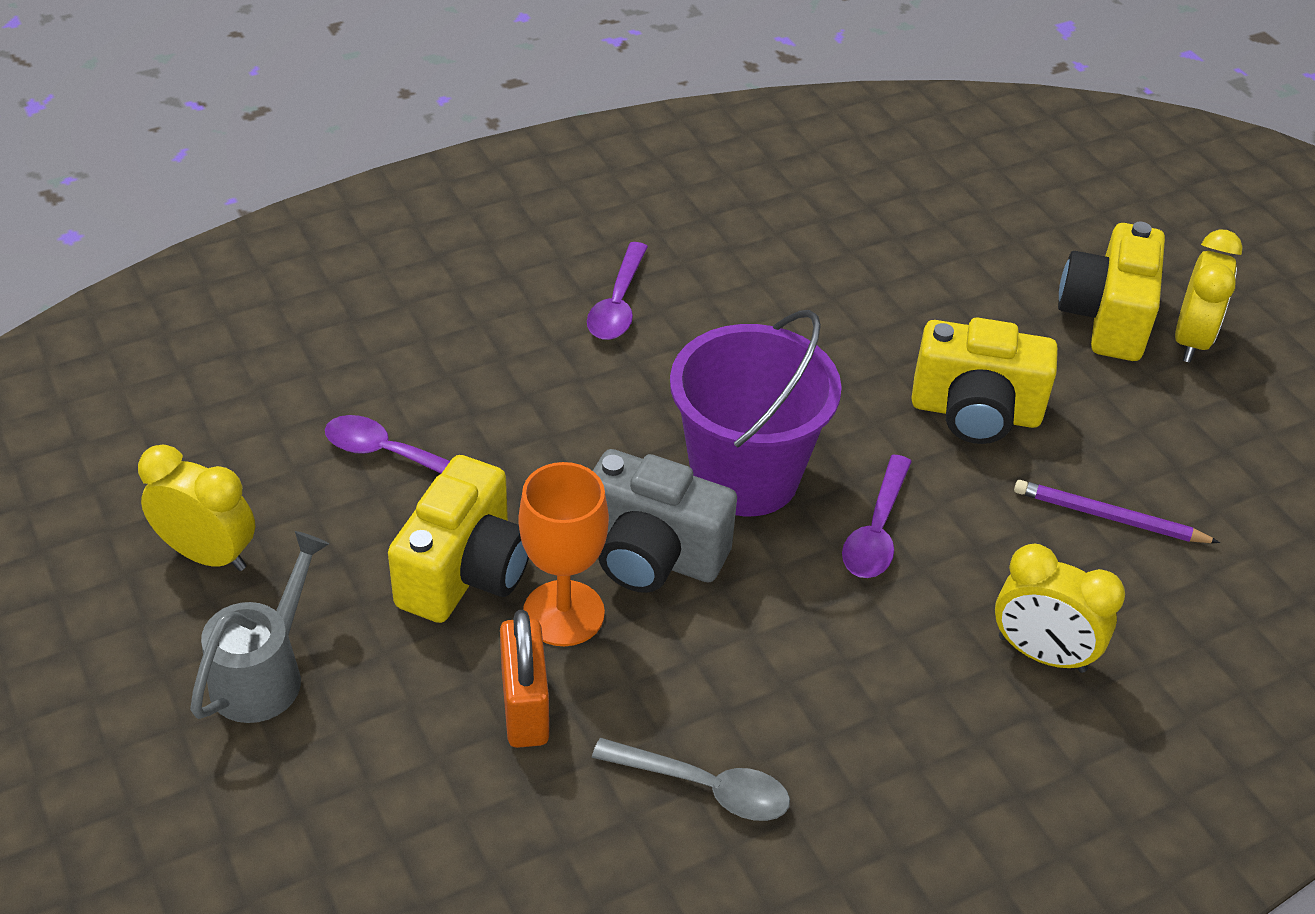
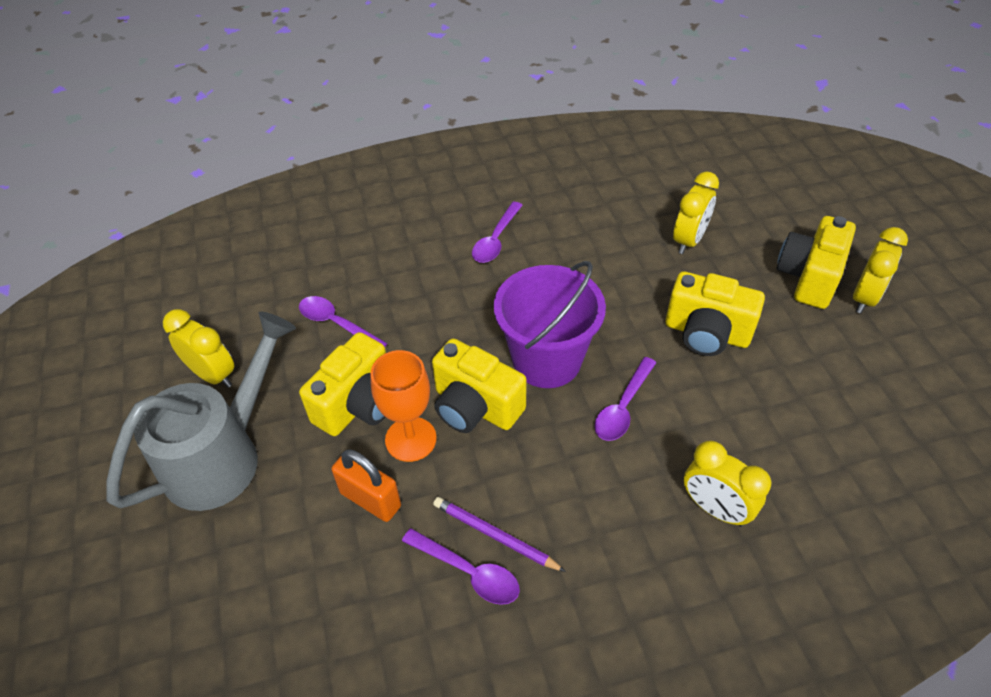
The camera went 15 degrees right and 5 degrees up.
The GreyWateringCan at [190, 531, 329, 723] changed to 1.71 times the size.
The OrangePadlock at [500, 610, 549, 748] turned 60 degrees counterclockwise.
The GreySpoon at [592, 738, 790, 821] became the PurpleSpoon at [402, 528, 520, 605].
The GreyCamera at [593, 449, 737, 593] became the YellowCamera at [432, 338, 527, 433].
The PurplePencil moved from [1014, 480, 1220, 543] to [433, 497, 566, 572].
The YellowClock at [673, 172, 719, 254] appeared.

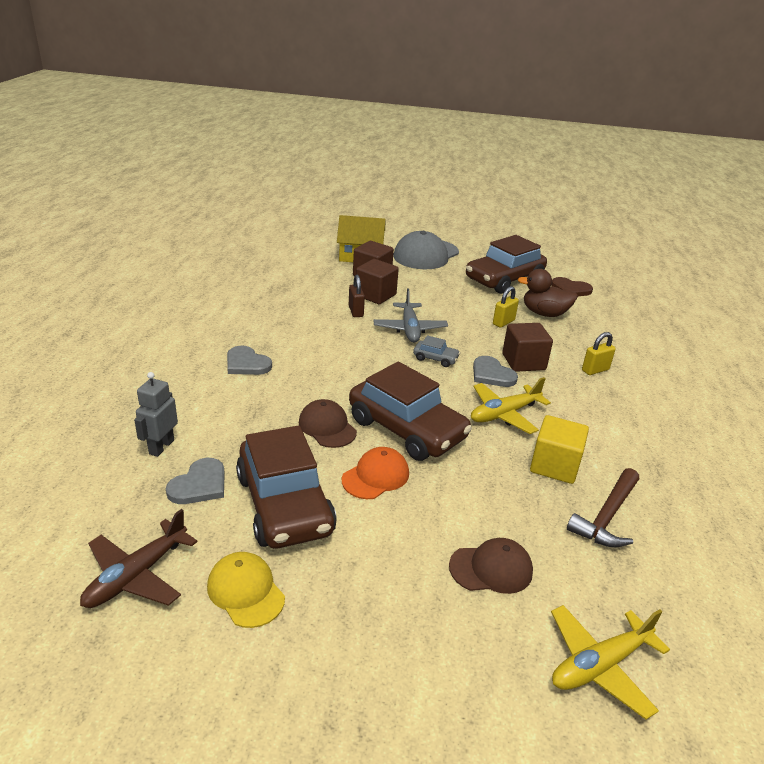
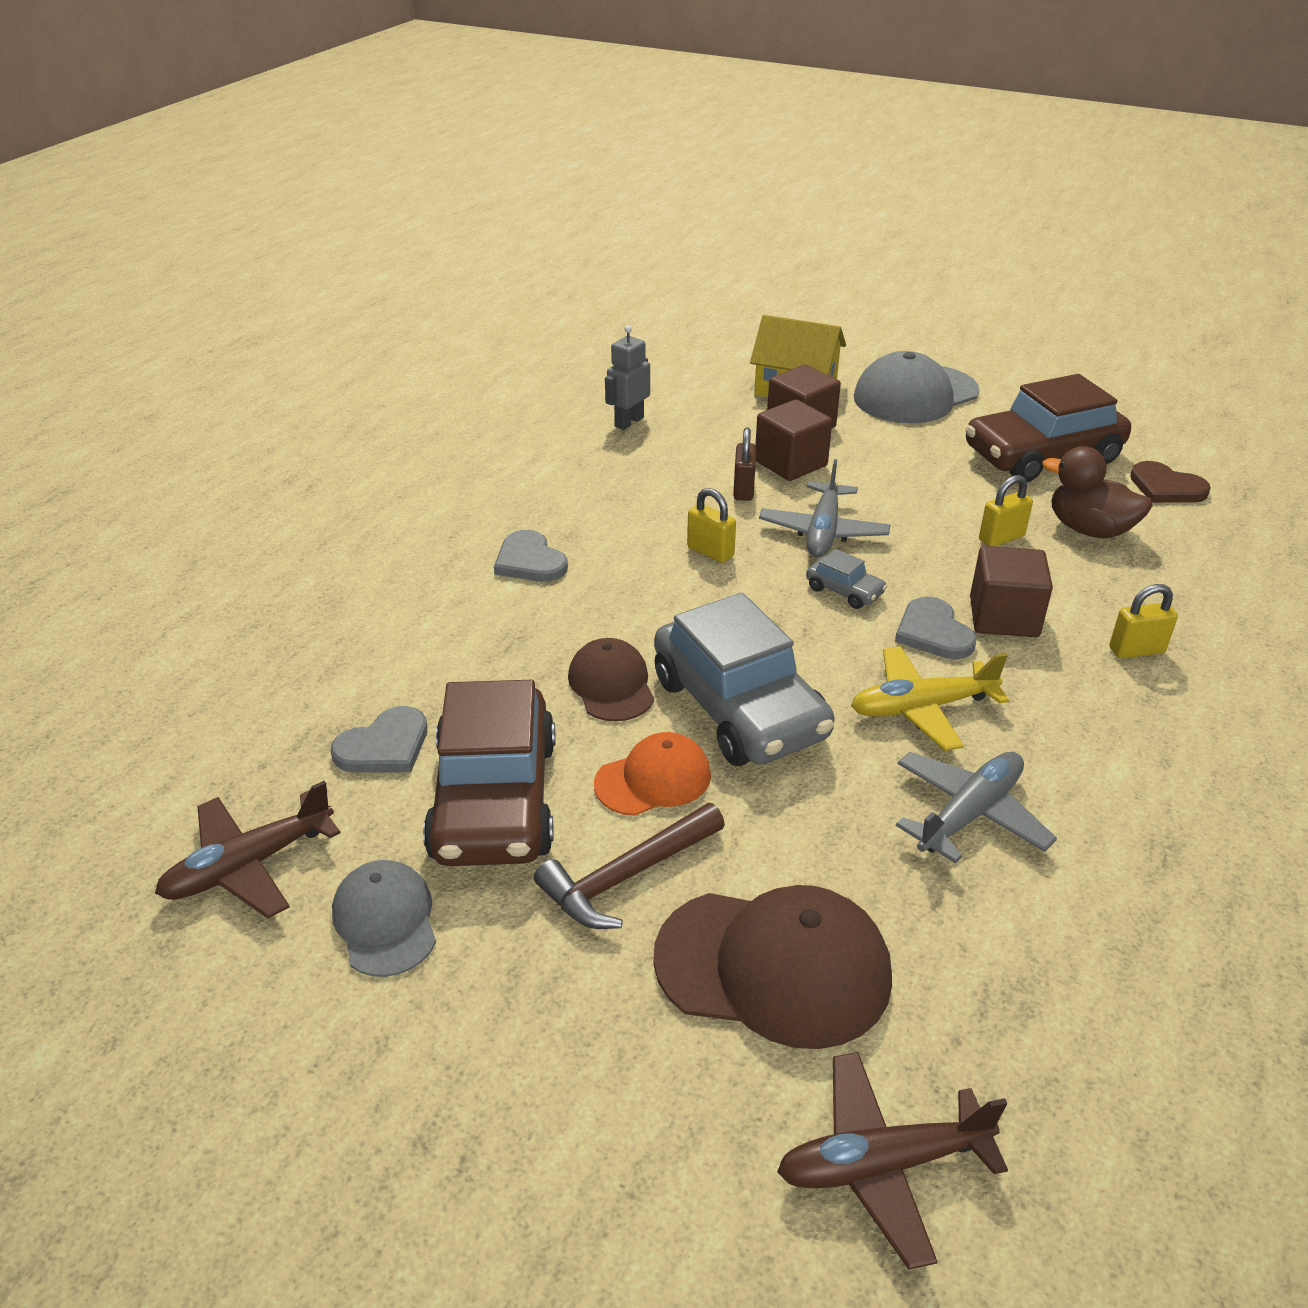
The camera went 20 degrees right and 5 degrees up.
The YellowCap at [207, 552, 285, 628] became the GreyCap at [332, 860, 436, 977].
The BrownHammer moved from [567, 468, 639, 548] to [534, 803, 725, 929].
The GreyRobot moved from [134, 372, 178, 457] to [605, 325, 650, 430].
The BrownCap at [449, 538, 533, 594] changed to 1.69 times the size.
The BrownCar at [349, 361, 472, 461] became the GreyCar at [654, 593, 835, 766].
The YellowPadlock at [687, 488, 736, 563] appeared.
The YellowPlane at [551, 605, 670, 720] became the BrownPlane at [777, 1052, 1008, 1270].
The YellowCube at [530, 415, 589, 484] was replaced by the GreyPlane at [896, 752, 1057, 863].

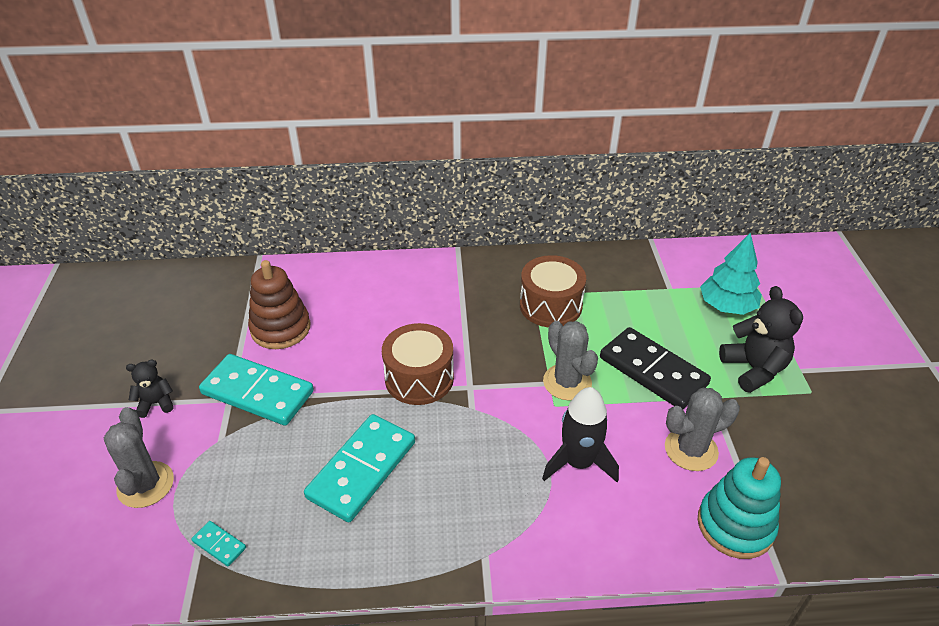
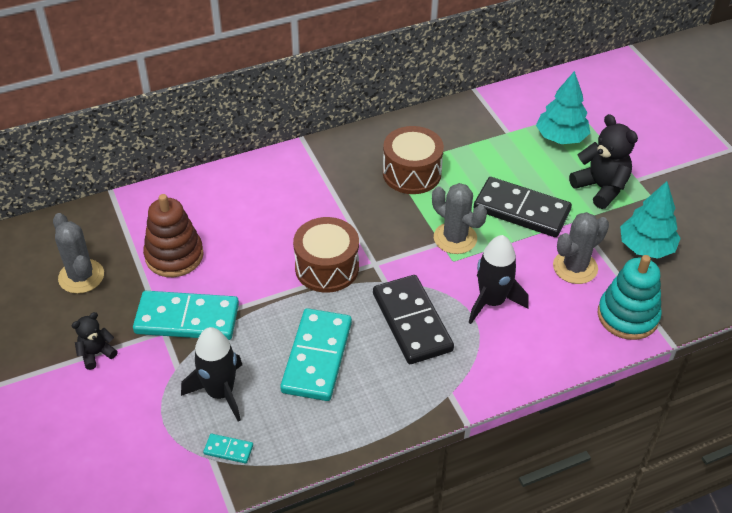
The camera went 20 degrees left and 5 degrees up.
The GreyCactus moved from [104, 407, 174, 508] to [53, 213, 104, 294].
The BlackRocket at [181, 327, 242, 422] appeared.
The BlackDomino at [373, 275, 454, 364] appeared.
The TurquoiseTree at [620, 181, 681, 259] appeared.

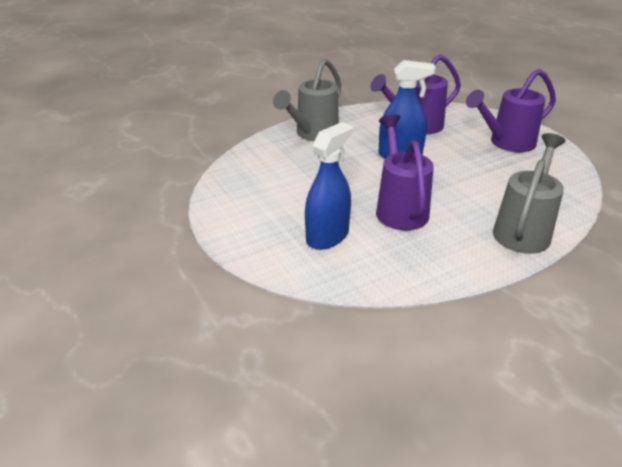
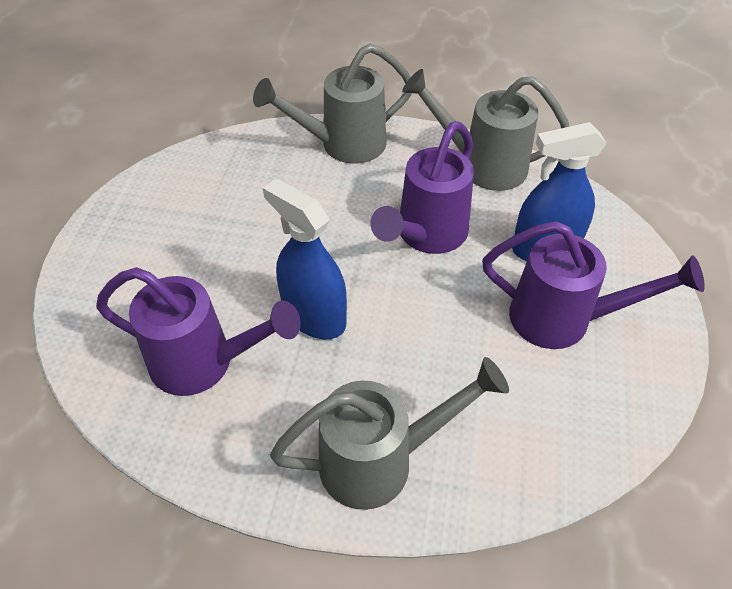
The camera went 140 degrees left and 15 degrees up.
The GreyWateringCan at [402, 69, 570, 191] appeared.
The PurpleWateringCan moved from [466, 69, 556, 153] to [482, 221, 705, 349].

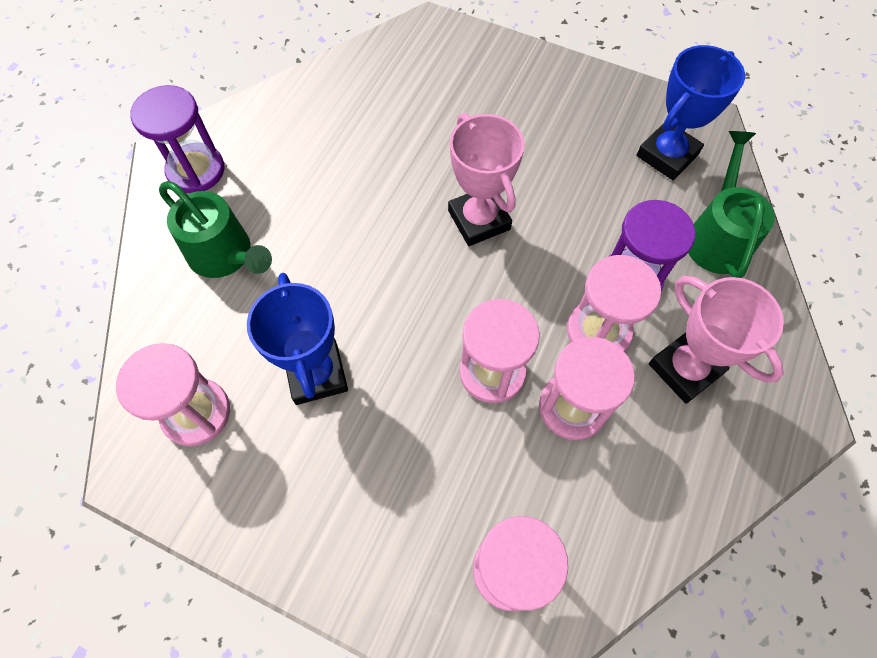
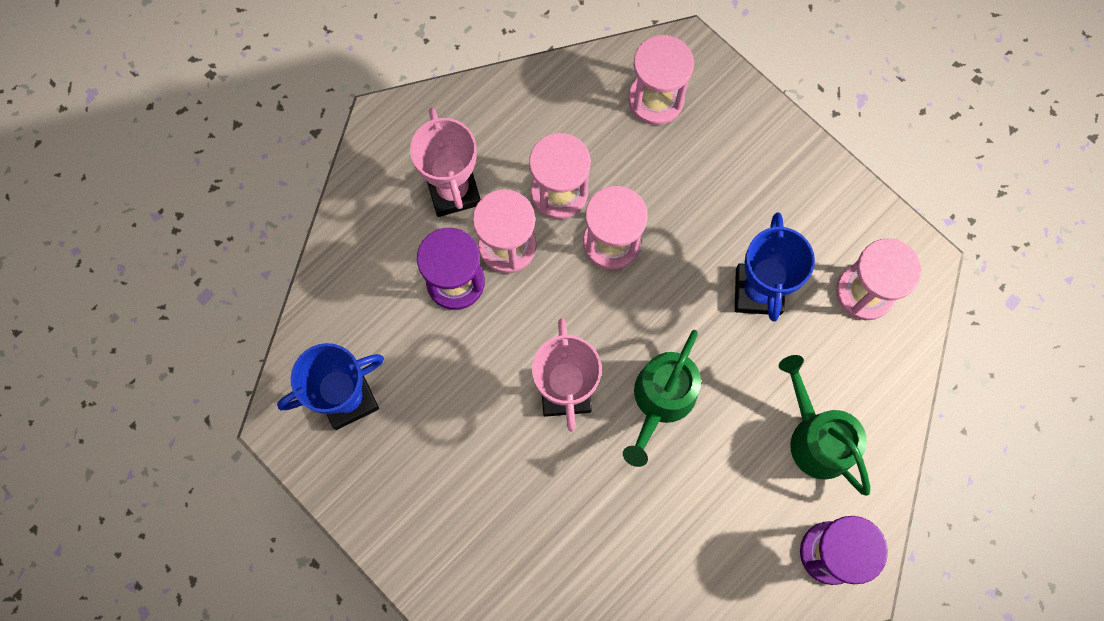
The camera went 160 degrees left and 10 degrees up.
The GreenWateringCan moved from [688, 131, 775, 278] to [623, 330, 701, 467].

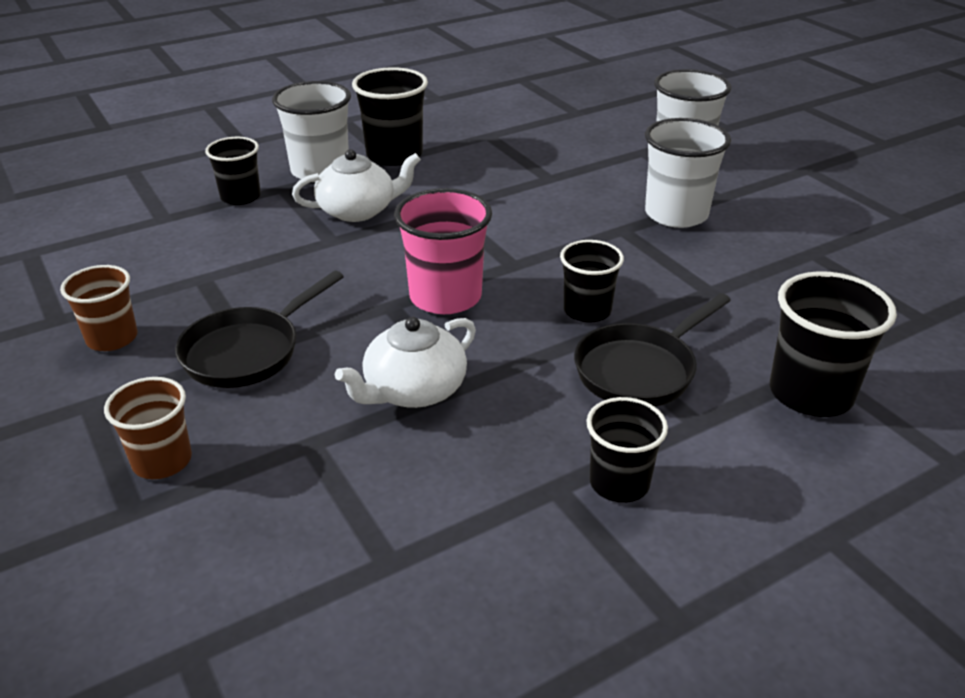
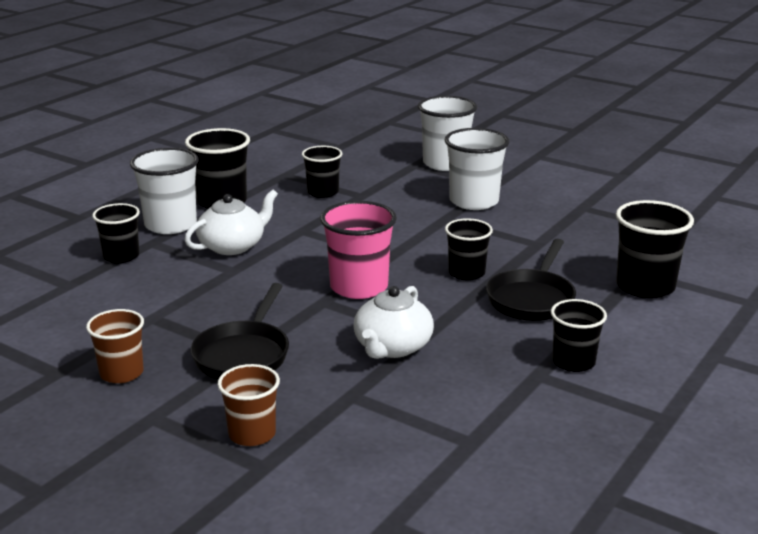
The camera went 25 degrees left and 10 degrees down.
The BlackCup at [302, 146, 342, 198] appeared.

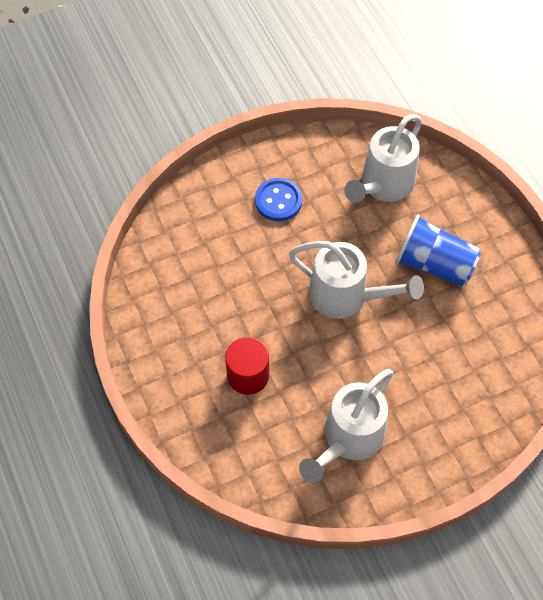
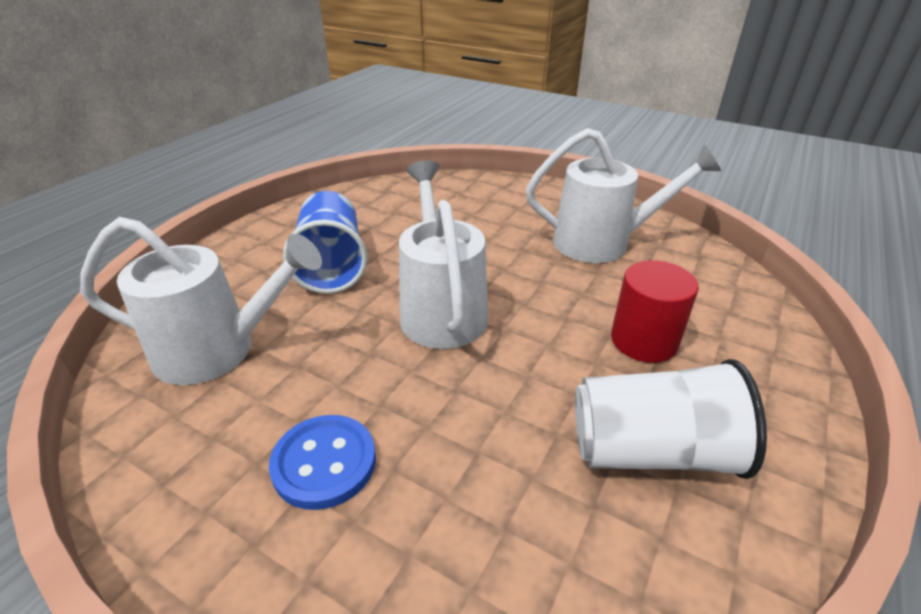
The camera went 125 degrees left and 25 degrees down.
The WhiteCup at [575, 359, 767, 479] appeared.

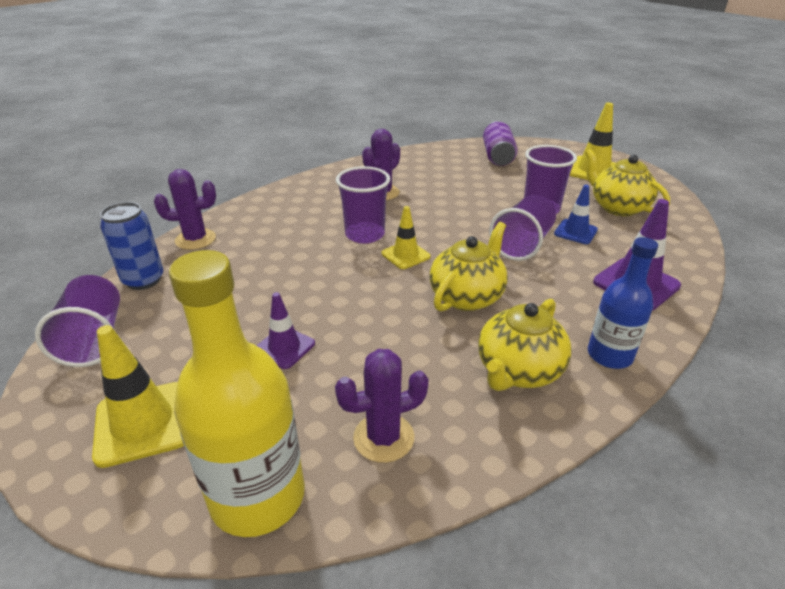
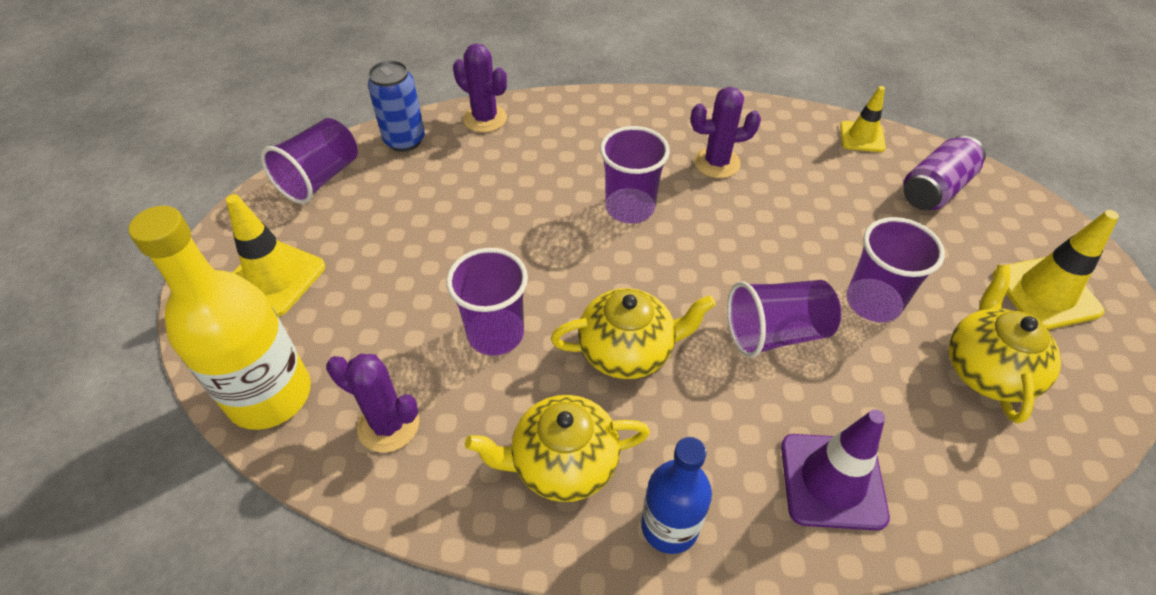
The camera went 45 degrees right and 15 degrees up.
The PurpleCup at [446, 248, 528, 356] appeared.
The YellowTrafficCone moved from [382, 206, 431, 269] to [840, 86, 886, 152].
The PurpleTrafficCone at [256, 292, 315, 369] disappeared.
The BlueTrafficCone at [554, 185, 598, 244] disappeared.

